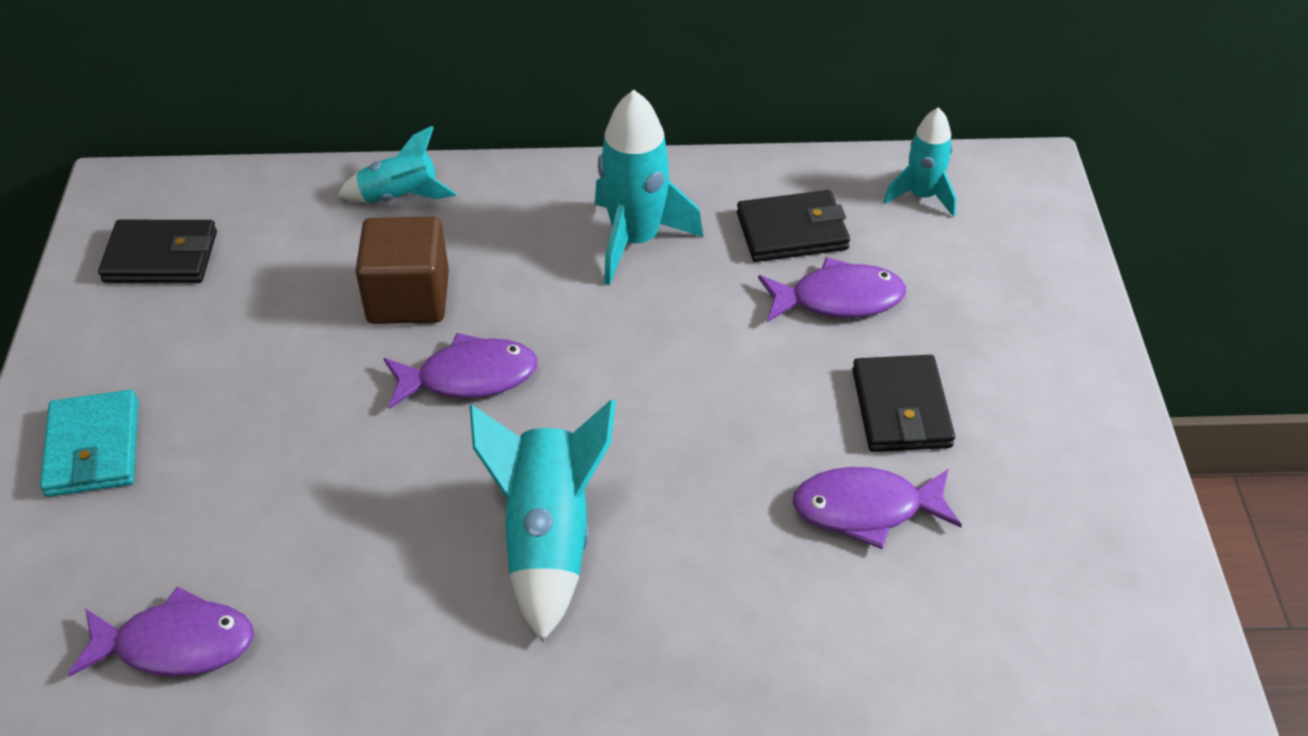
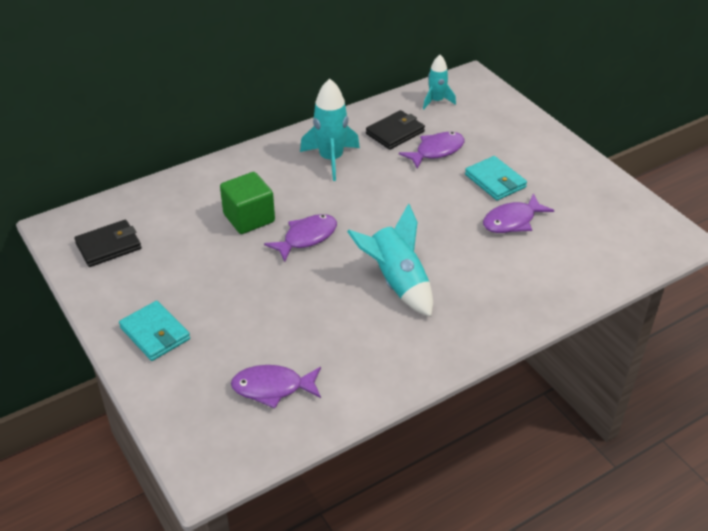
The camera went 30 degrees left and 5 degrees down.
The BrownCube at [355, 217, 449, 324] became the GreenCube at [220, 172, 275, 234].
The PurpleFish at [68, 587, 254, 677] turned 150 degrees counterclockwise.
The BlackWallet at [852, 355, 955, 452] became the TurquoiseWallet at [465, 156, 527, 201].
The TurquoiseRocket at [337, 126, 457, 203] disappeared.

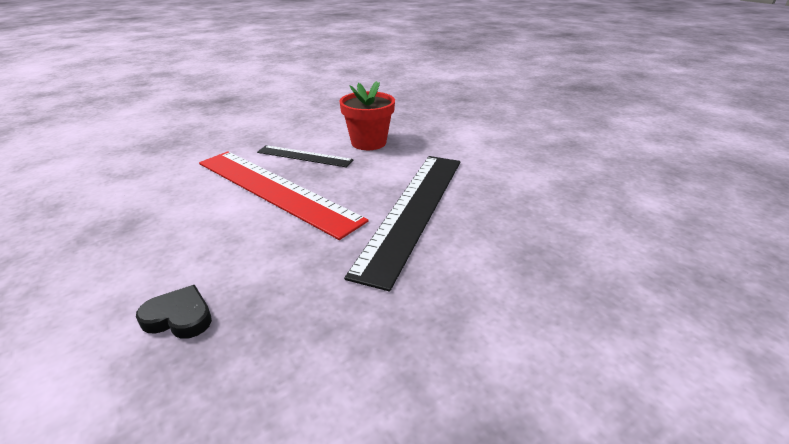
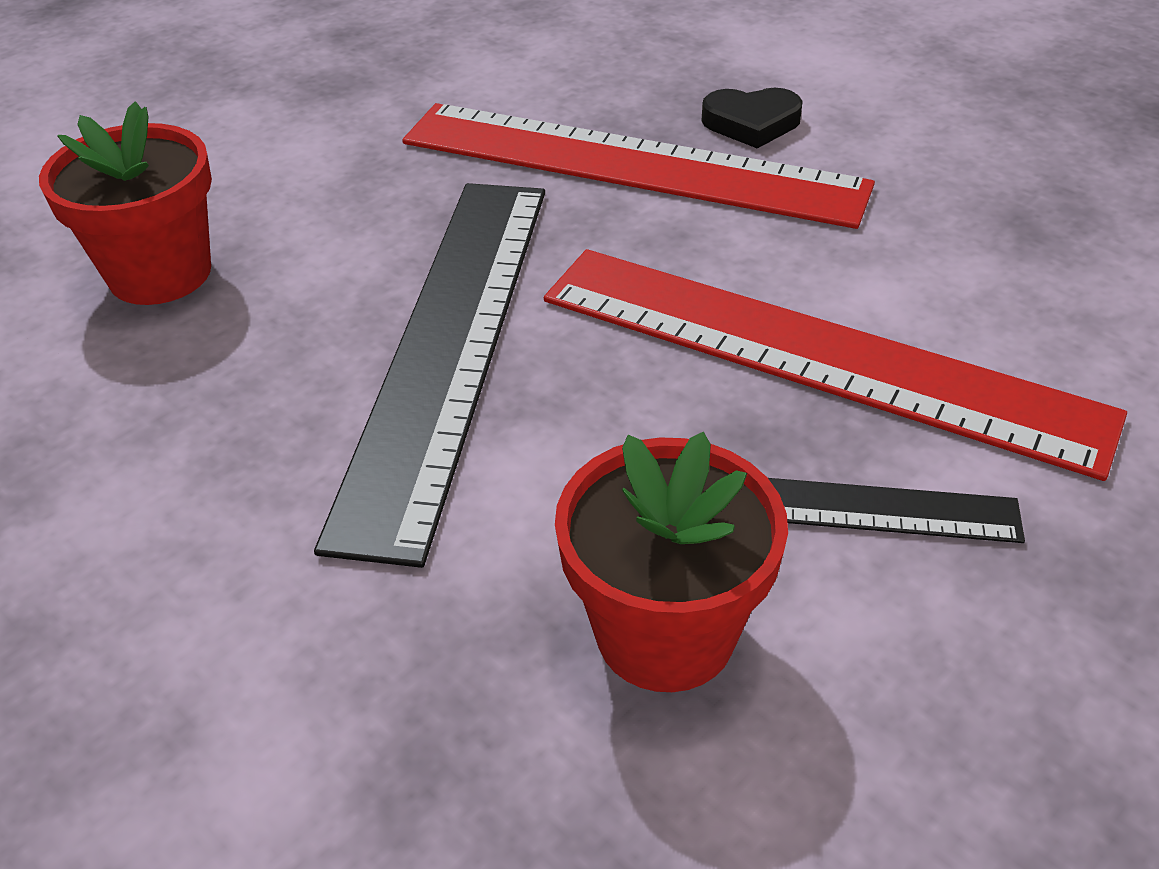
The camera went 170 degrees right and 10 degrees up.
The RedFlowerPot at [39, 102, 212, 305] appeared.
The RedRuler at [402, 103, 875, 229] appeared.

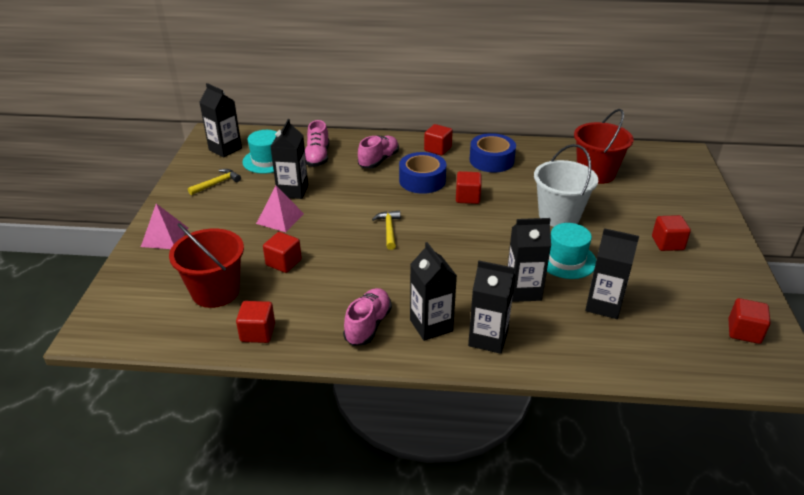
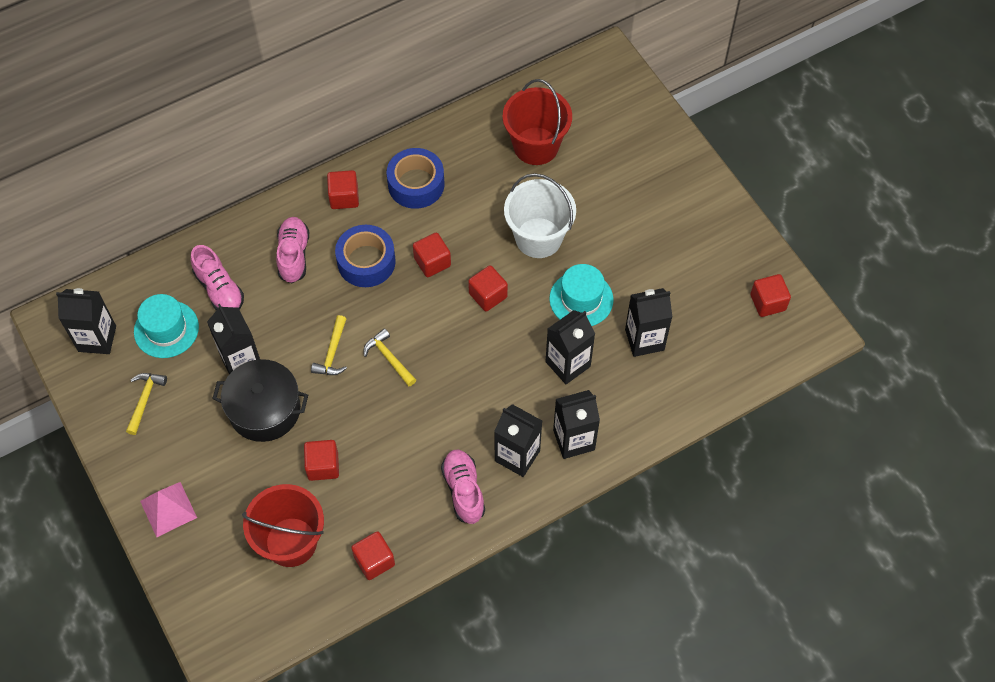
The camera went 35 degrees left and 25 degrees up.
The PinkPyramid at [256, 186, 304, 232] was replaced by the BlackPot at [212, 359, 308, 442].
The YellowHammer at [311, 315, 347, 375] appeared.
The RedCube moved from [652, 215, 691, 251] to [468, 265, 508, 312].

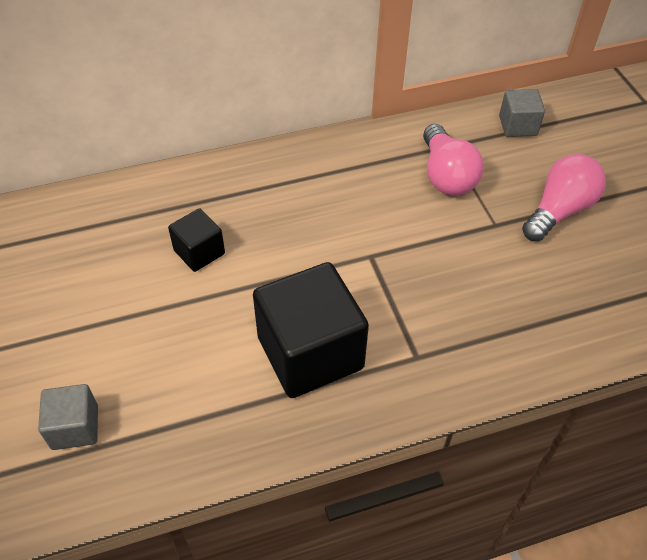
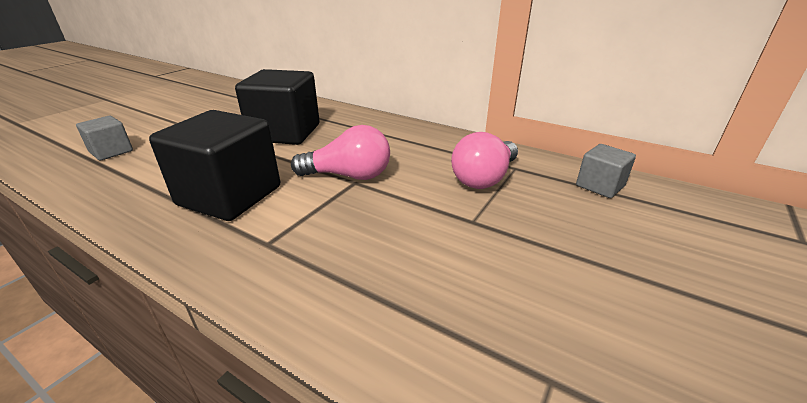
The camera went 50 degrees right and 20 degrees down.
The BlackCube at [168, 208, 225, 272] changed to 1.96 times the size.
The PinkLightBulb moved from [522, 154, 606, 242] to [291, 125, 390, 180].

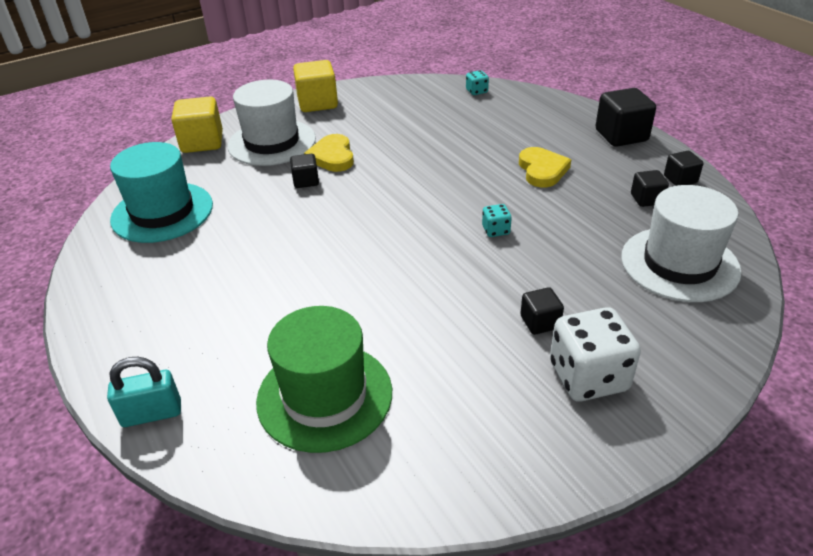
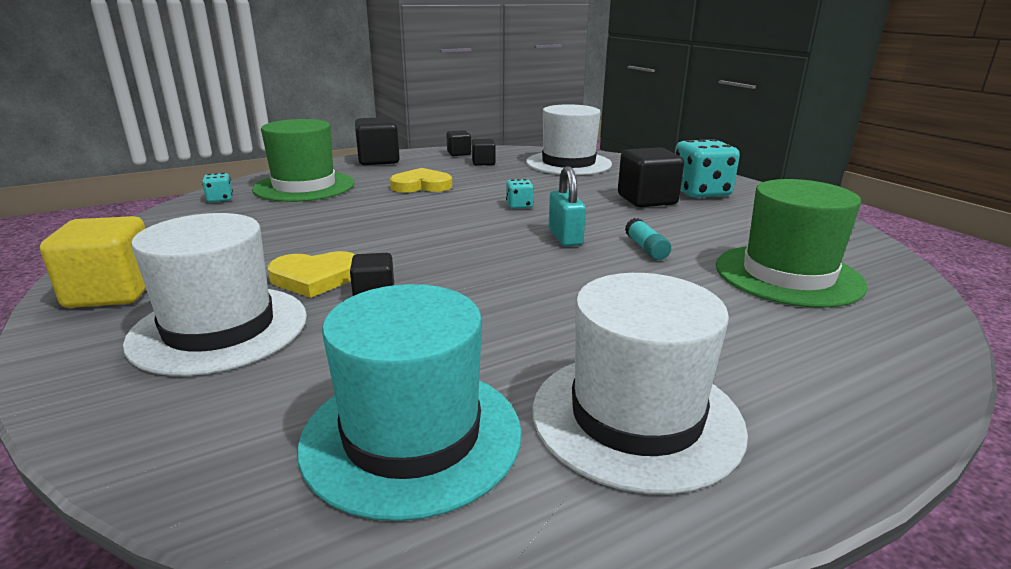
The camera went 90 degrees left and 15 degrees down.
The GreenHat at [252, 119, 355, 202] appeared.
The WhiteHat at [532, 273, 748, 494] appeared.
The TurquoisePadlock moved from [107, 357, 181, 427] to [549, 166, 586, 246].
The BlackCube at [520, 287, 564, 335] changed to 1.79 times the size.
The TurquoiseGlueStick at [625, 218, 671, 260] appeared.
The WhiteDice at [550, 307, 641, 401] became the TurquoiseDice at [675, 139, 740, 198].
The YellowCube at [171, 97, 223, 153] disappeared.

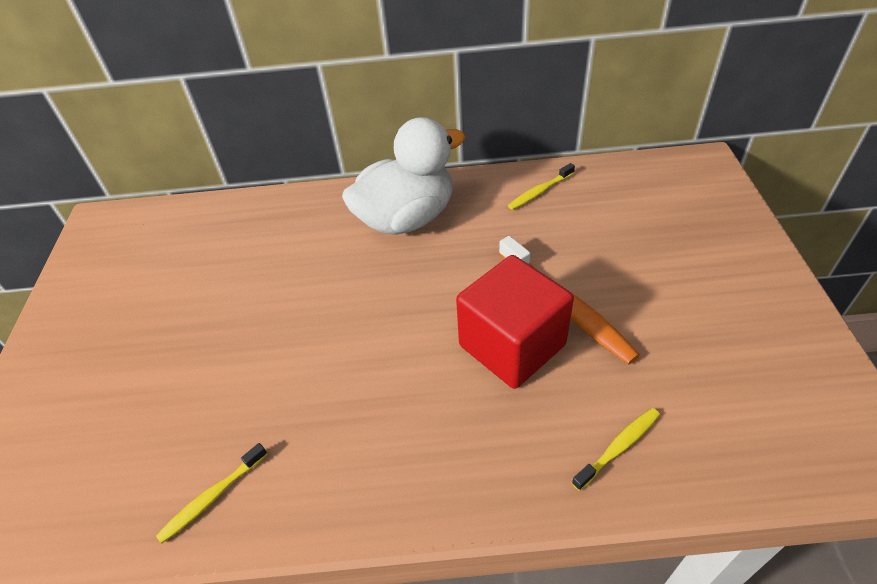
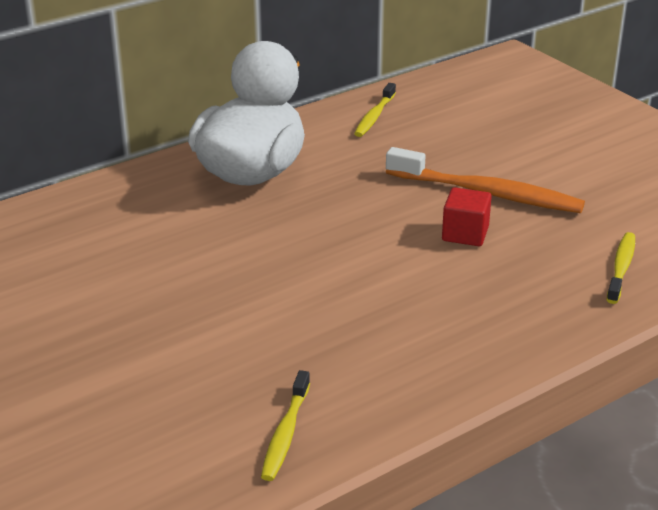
The camera went 35 degrees left and 15 degrees down.
The RedCube at [456, 255, 574, 389] changed to 0.47 times the size.

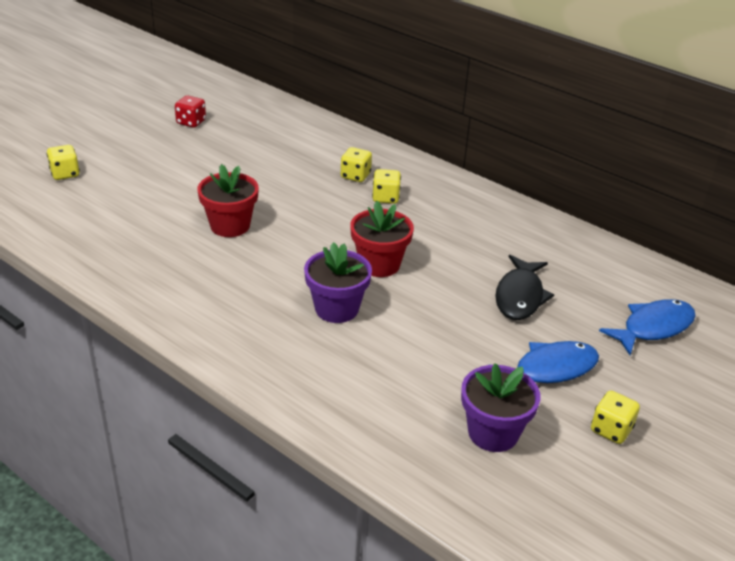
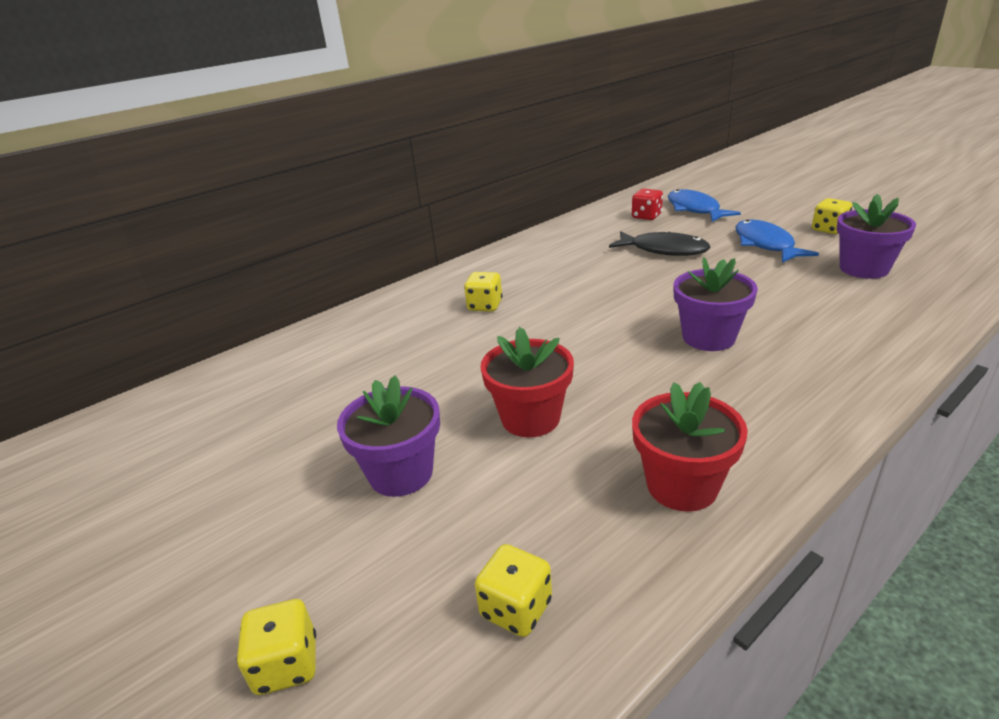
The camera went 75 degrees left and 5 degrees down.
The PurpleFlowerPot at [337, 375, 440, 497] appeared.
The YellowDice moved from [341, 147, 372, 182] to [475, 544, 552, 637].
The RedDice moved from [175, 95, 206, 128] to [632, 189, 663, 220].
The RedFlowerPot moved from [350, 201, 414, 277] to [632, 382, 748, 512].

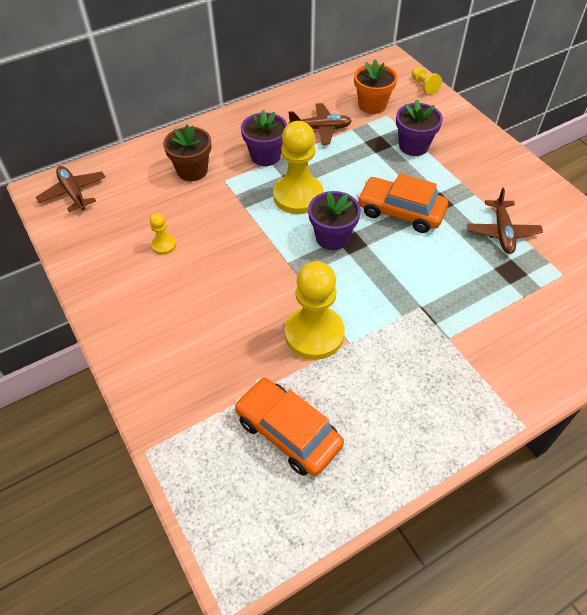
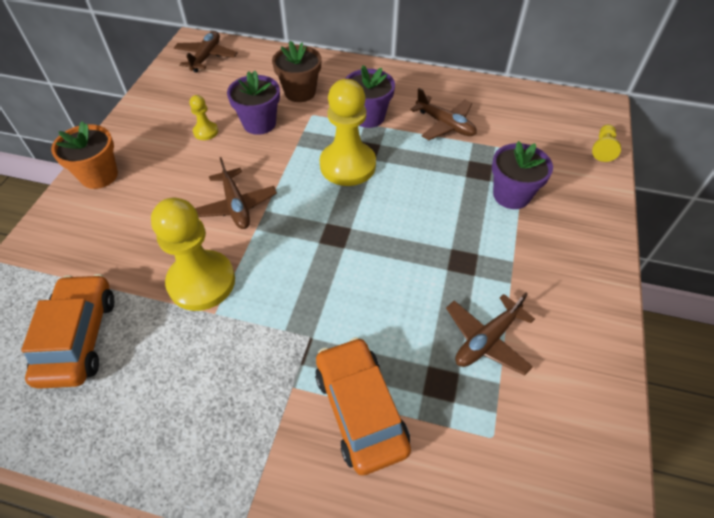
The camera went 45 degrees right and 0 degrees up.
The OrangeFlowerPot moved from [354, 59, 398, 114] to [51, 121, 118, 189].
The BrownPlane at [195, 157, 277, 229] appeared.
The PurpleFlowerPot moved from [308, 191, 361, 250] to [227, 71, 280, 135].
The OrangeCar moved from [357, 173, 448, 233] to [315, 337, 411, 475].

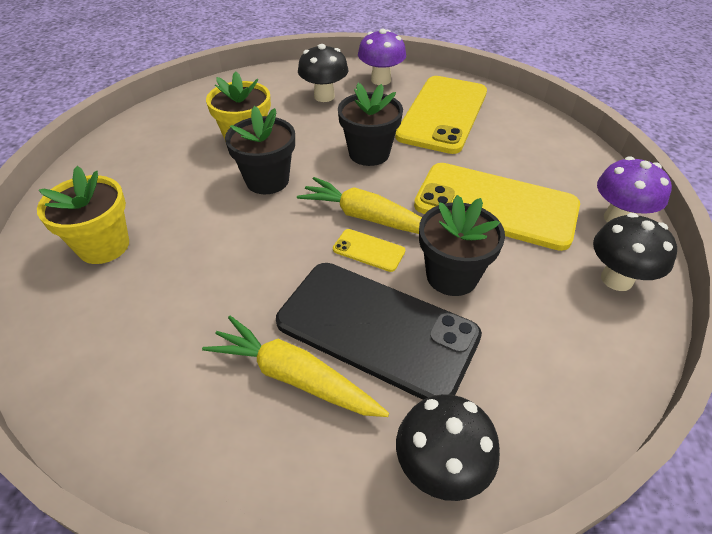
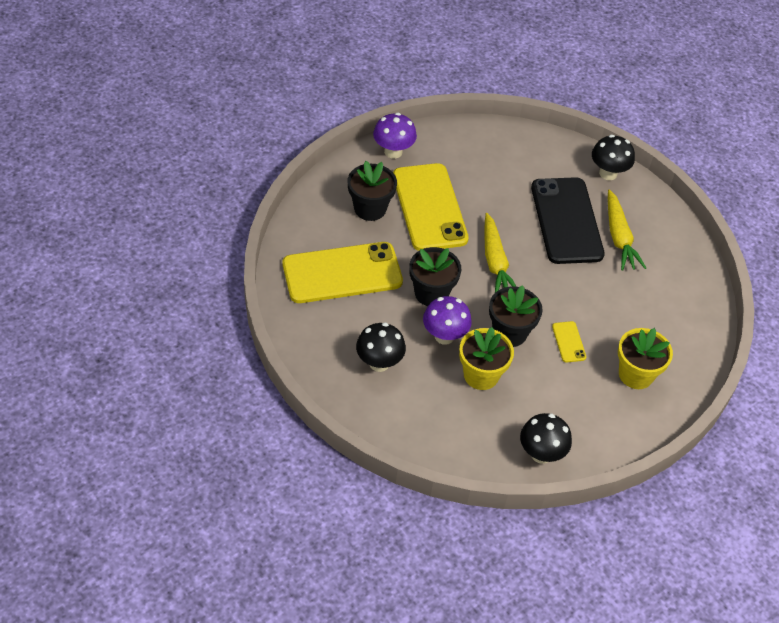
The camera went 130 degrees left and 5 degrees up.
The BlackFlowerPot moved from [419, 195, 505, 296] to [348, 161, 397, 221].
The PurpleMushroom moved from [358, 29, 406, 85] to [423, 296, 472, 345].
The BlackMushroom moved from [593, 213, 677, 291] to [520, 413, 572, 464].
The YellowPhone moved from [333, 229, 405, 272] to [552, 321, 586, 363].

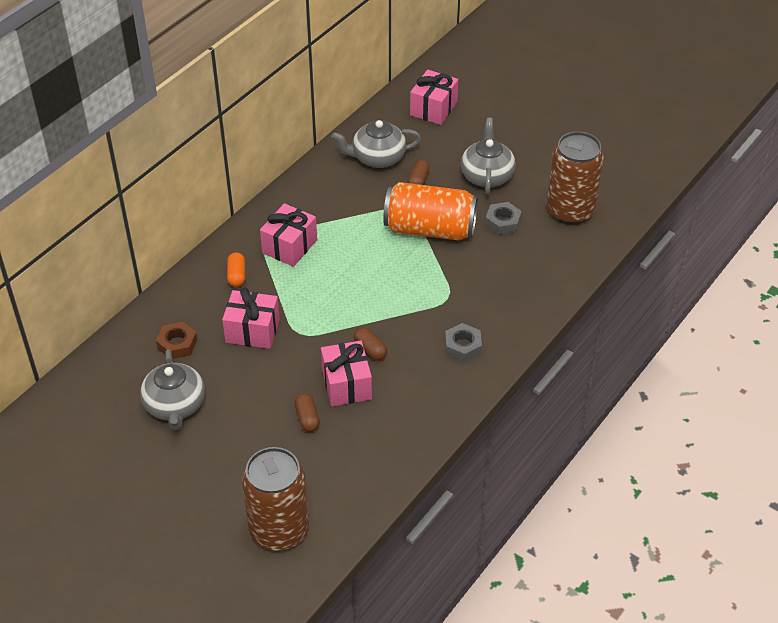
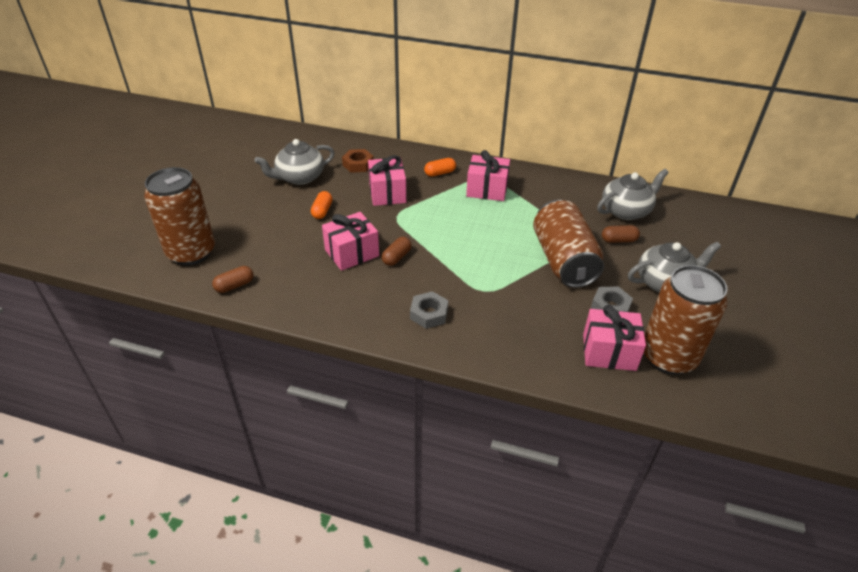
The camera went 70 degrees right and 5 degrees down.
The BrownCapsule moved from [294, 393, 320, 432] to [212, 266, 253, 293].
The OrangeCapsule at [311, 191, 333, 219] appeared.
The OrangeCan at [383, 182, 478, 241] became the BrownCan at [533, 200, 604, 288].
The PinkGift moved from [410, 70, 458, 125] to [583, 305, 646, 371].
The GreyTeapot at [331, 120, 421, 168] turned 90 degrees clockwise.

